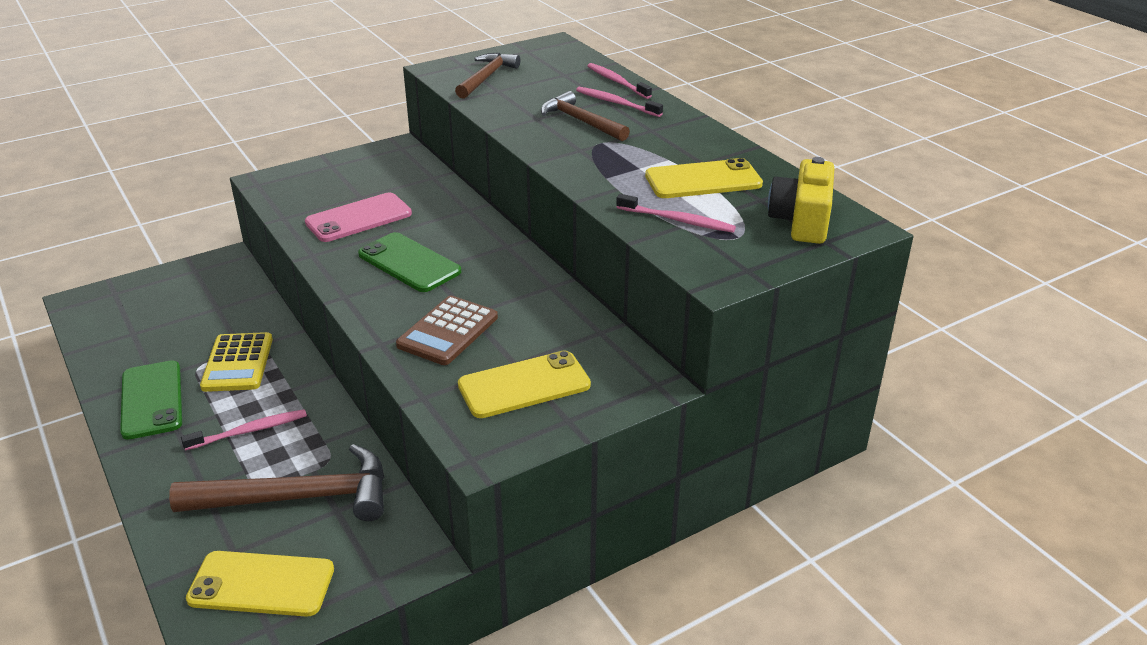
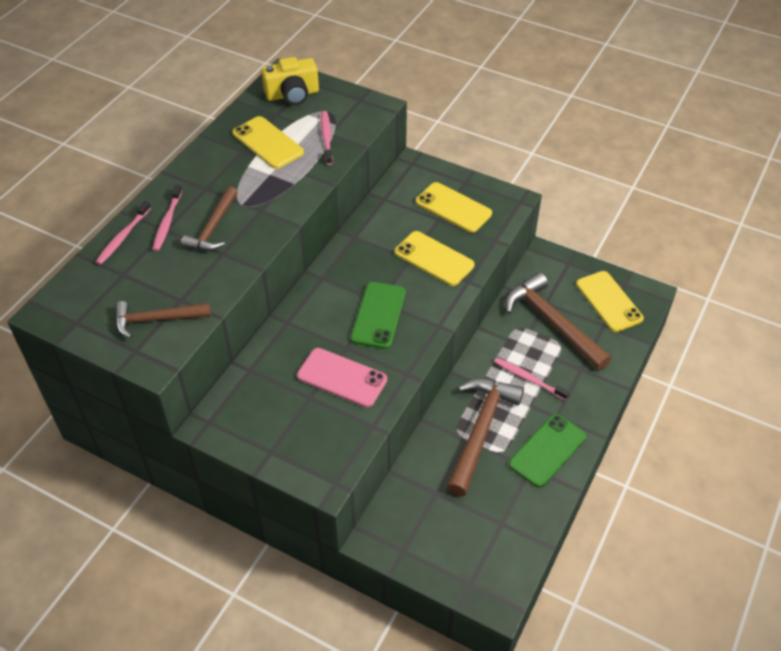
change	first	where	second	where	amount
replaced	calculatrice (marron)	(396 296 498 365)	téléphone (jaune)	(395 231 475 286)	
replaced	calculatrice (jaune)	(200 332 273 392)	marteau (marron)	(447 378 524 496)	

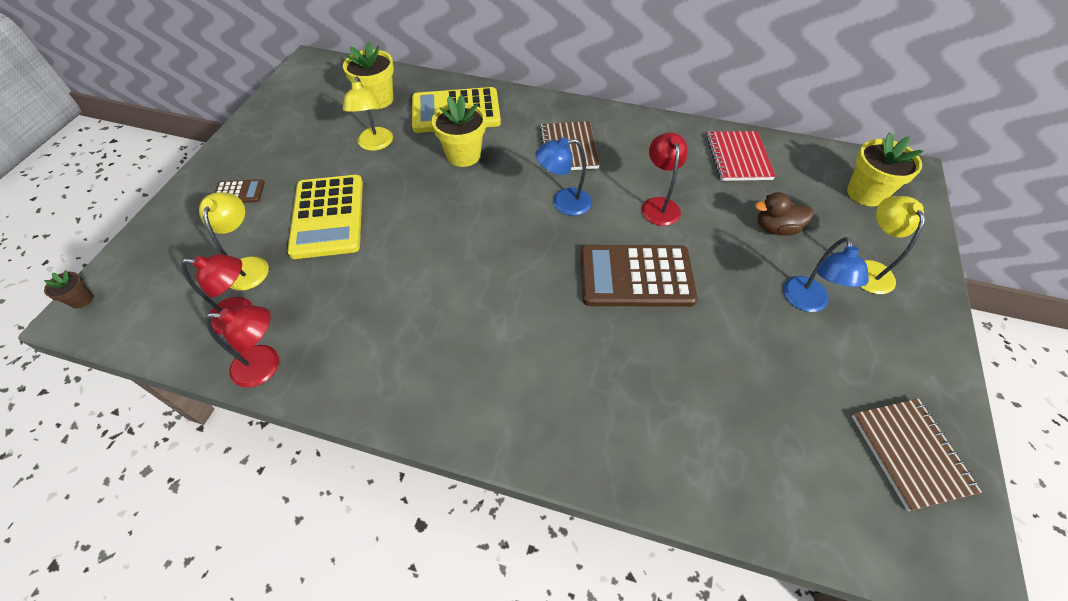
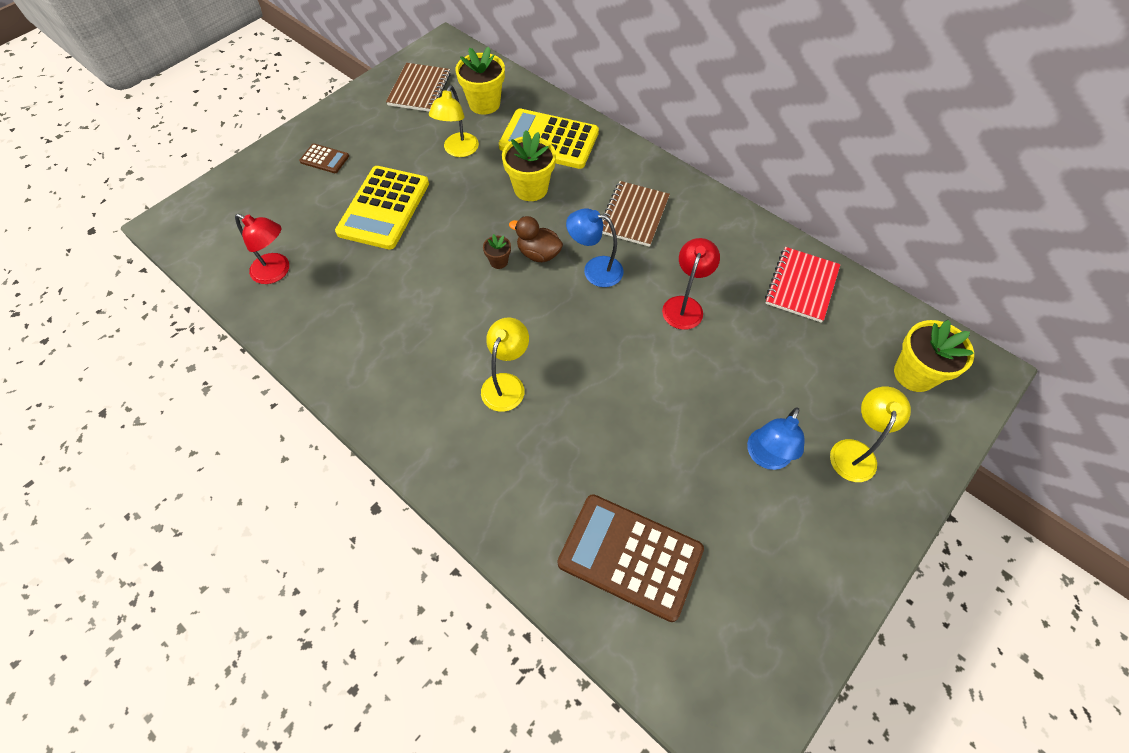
change	first	where	second	where	amount
moved	carnet (marron)	(852 399 982 511)		(386 63 451 112)	
moved	lampe (jaune)	(199 192 269 291)		(481 318 529 412)	
moved	pot de fleurs (marron)	(44 270 93 308)		(483 234 511 269)	
moved	canard (marron)	(755 192 814 235)		(509 216 563 262)	
moved	calculatrice (marron)	(580 245 698 307)		(558 494 704 622)	
removed	lampe (rouge)	(205 305 279 388)			

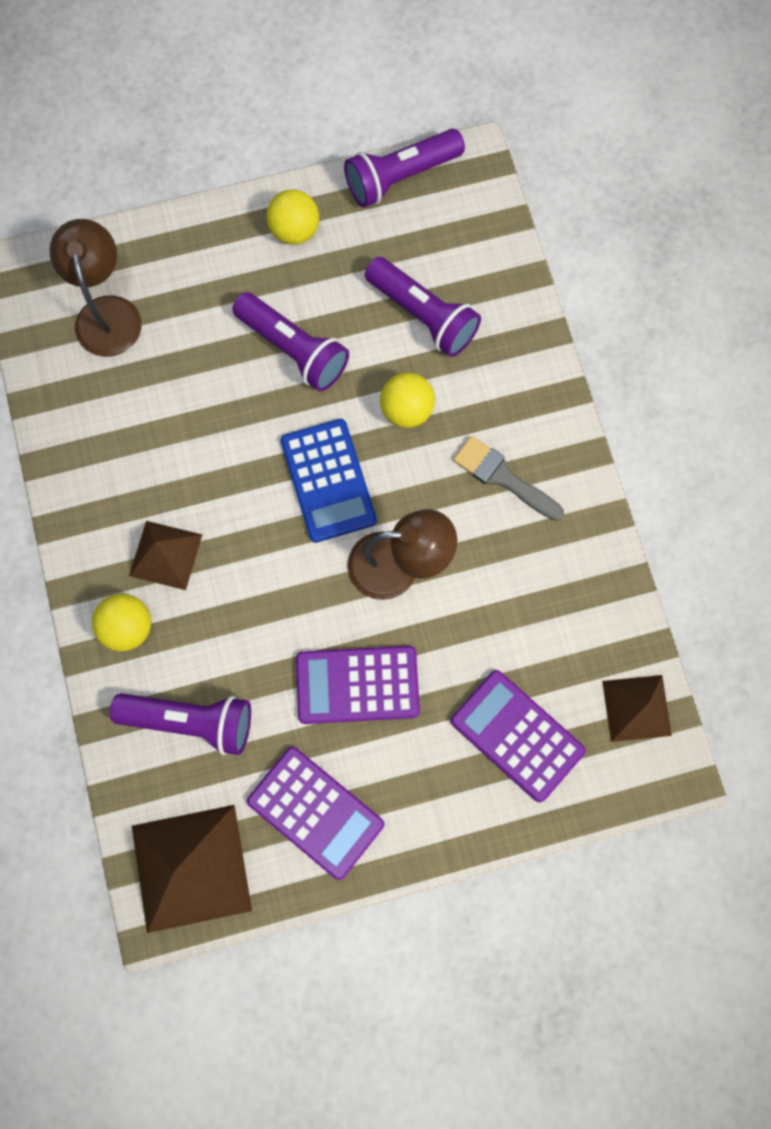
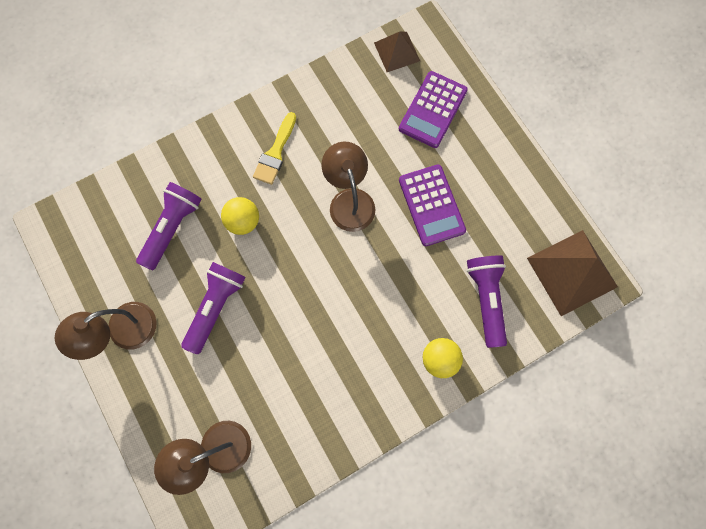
change	first	where	second	where	amount
replaced	balle (jaune)	(266 189 319 245)	lampe (marron)	(55 302 157 360)	
recoloured	pinceau (gris)	(453 436 564 521)	pinceau (jaune)	(253 112 296 185)	
removed	pyramide (marron)	(129 521 202 590)			
removed	calculatrice (violet)	(247 747 384 880)			
removed	calculatrice (bleu)	(281 419 377 543)			
removed	lampe de poche (violet)	(344 129 465 208)			

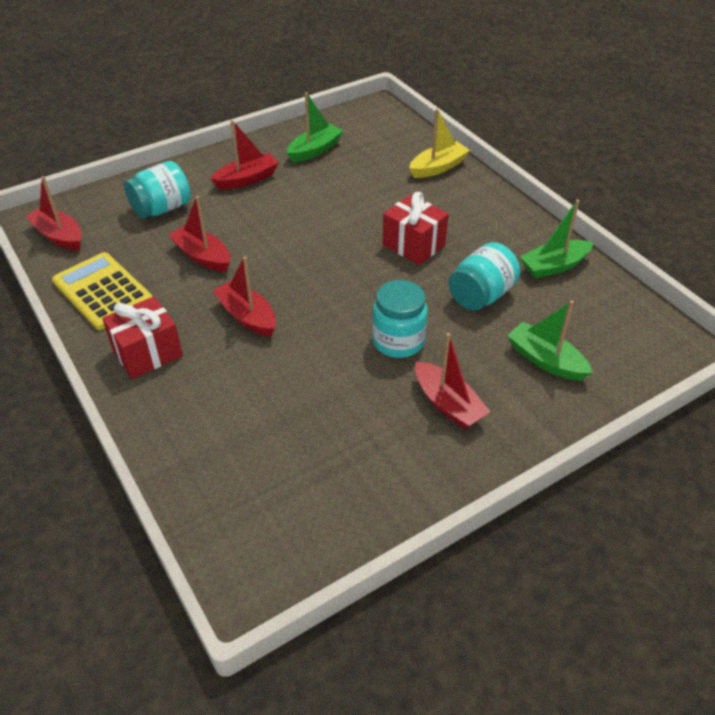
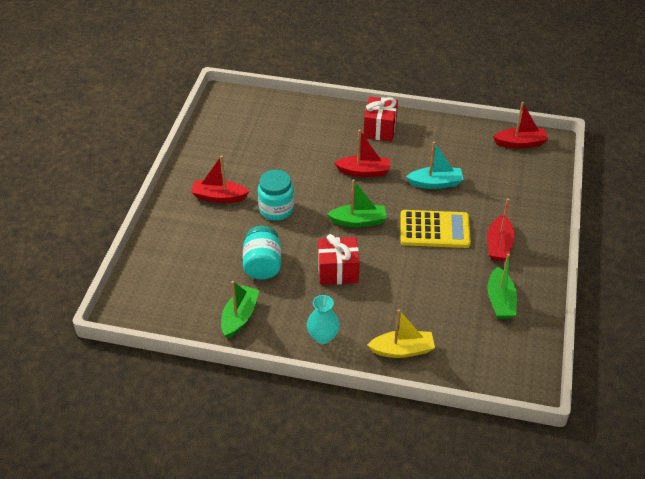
change	first	where	second	where	amount
added			vase (turquoise)	(307 295 340 344)	
moved	bateau (vert)	(507 300 593 381)		(327 179 387 227)	
turned	bateau (jaune)	(409 108 470 178)		(367 309 435 358)	105 degrees counterclockwise
moved	calculatrice (jaune)	(52 252 153 330)		(400 210 471 248)	
recoloured	bateau (rouge)	(168 196 230 272)	bateau (turquoise)	(406 142 464 189)	
removed	bocal (turquoise)	(124 161 191 218)			

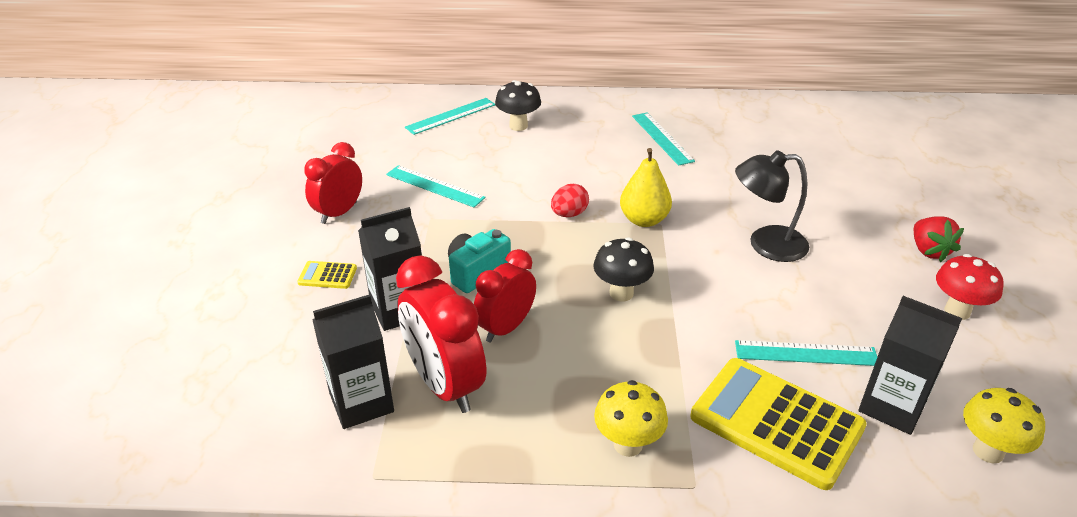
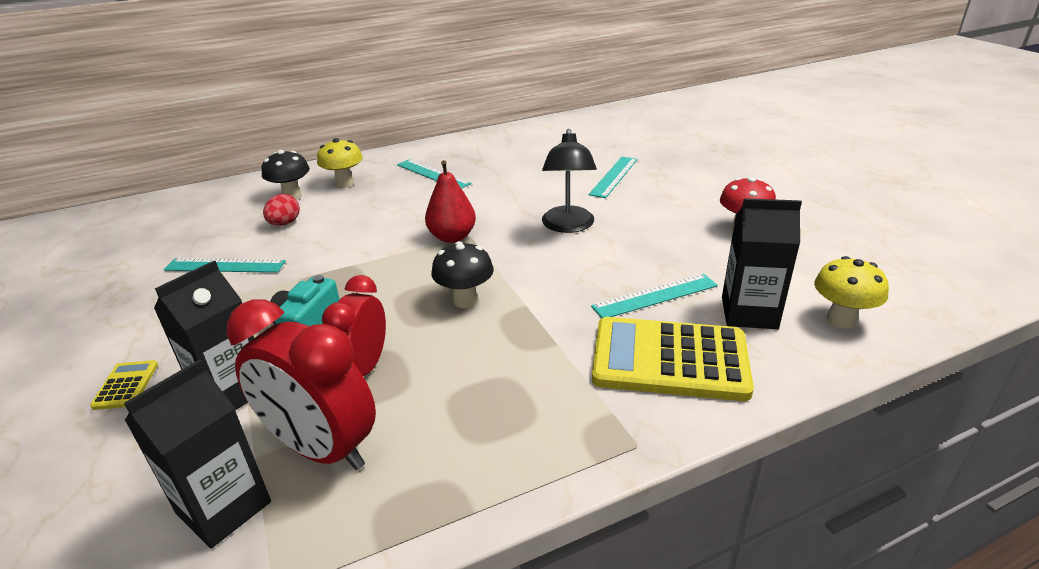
change	first	where	second	where	amount
turned	calculatrice (jaune)	(297 261 357 289)		(90 360 158 410)	105 degrees clockwise
moved	œuf (rouge)	(551 184 589 217)		(263 194 300 226)	
moved	champignon (jaune)	(594 380 668 457)		(317 138 363 188)	
recoloured	poire (jaune)	(620 148 672 227)	poire (rouge)	(425 160 476 243)	
turned	lampe (noir)	(735 150 809 262)		(542 129 597 233)	60 degrees counterclockwise
moved	règle (turquoise)	(405 98 495 135)		(589 157 637 198)	
removed	réveil (rouge)	(304 142 362 224)			
removed	fraise (rouge)	(914 216 964 262)			

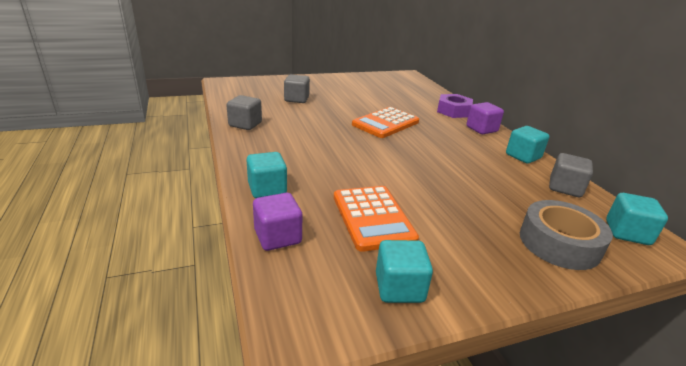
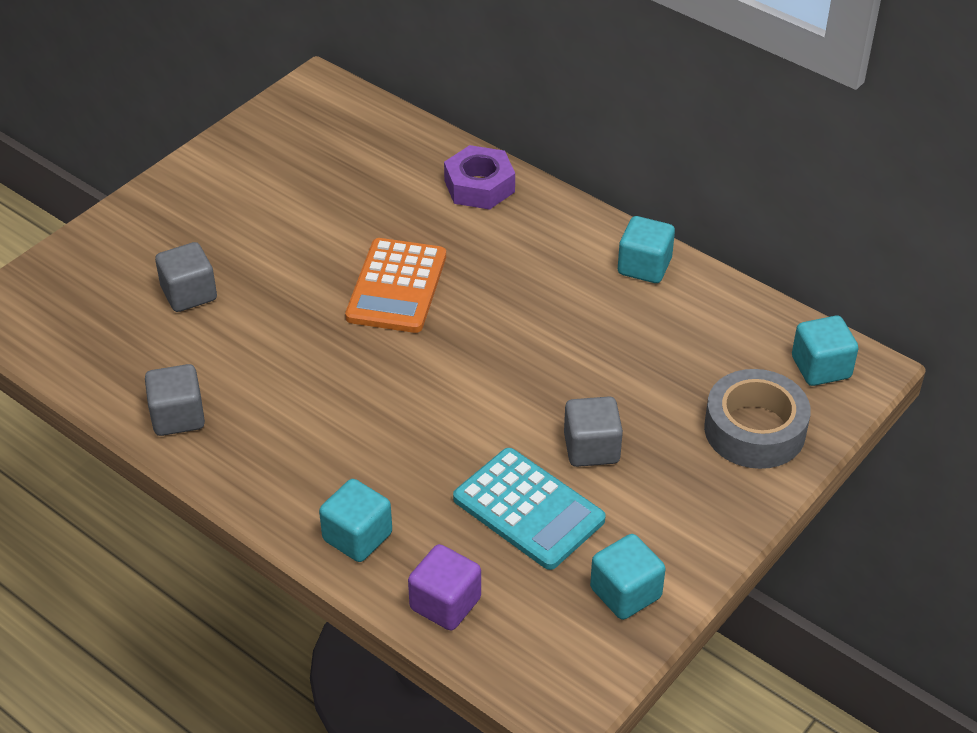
change	first	where	second	where	amount
recoloured	calculatrice (orange)	(334 186 419 252)	calculatrice (turquoise)	(453 448 606 570)	
moved	cube (gris)	(549 153 593 197)		(564 397 623 467)	
removed	cube (violet)	(467 102 504 134)			

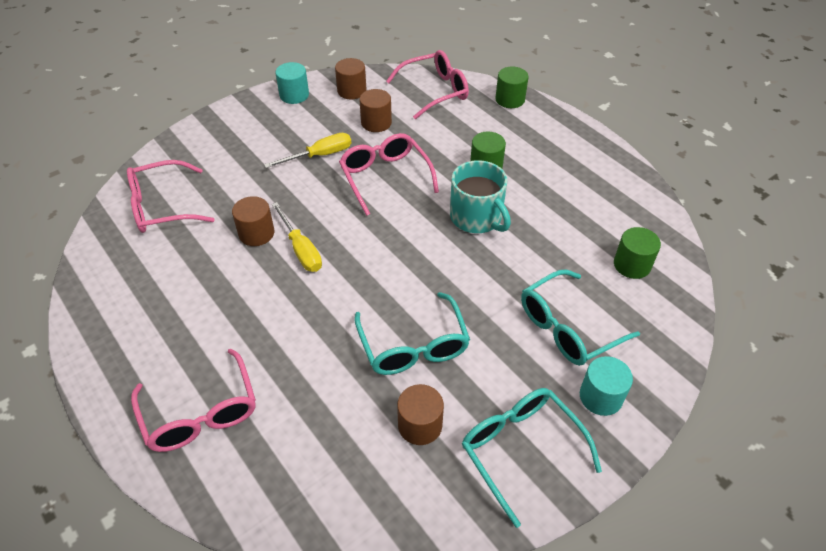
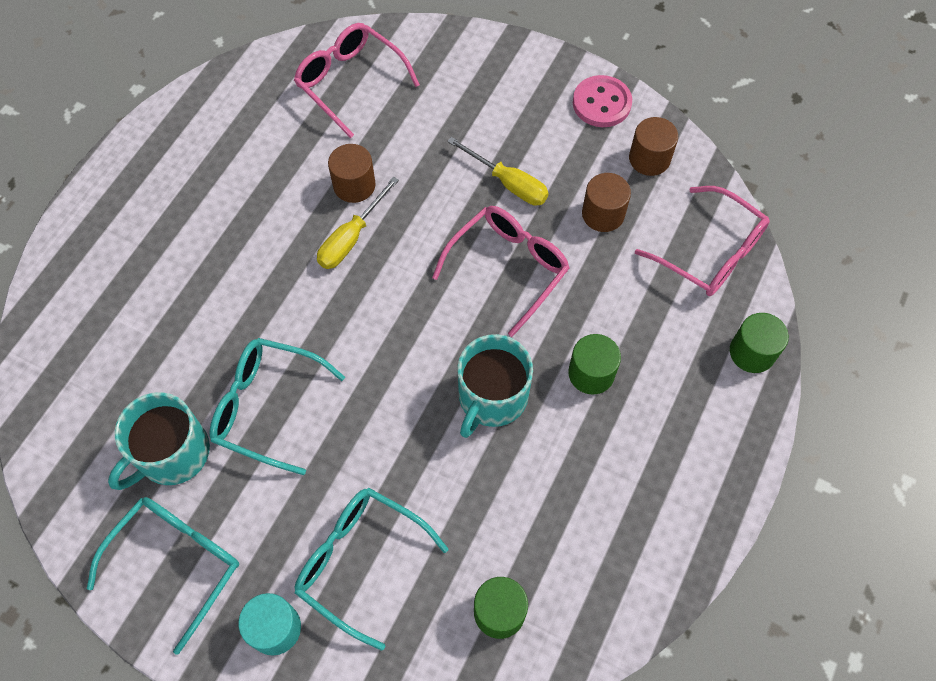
change	first	where	second	where	amount
replaced	cylindre (marron)	(397 384 444 445)	tasse (turquoise)	(108 392 210 490)	
turned	lunettes (turquoise)	(354 292 470 375)		(210 338 345 475)	60 degrees clockwise
replaced	cylindre (turquoise)	(275 62 309 104)	bouton (rose)	(573 75 632 127)	
removed	lunettes (rose)	(131 349 256 452)			

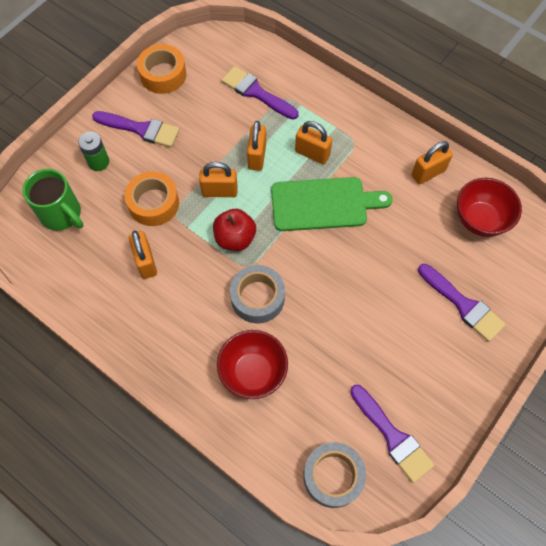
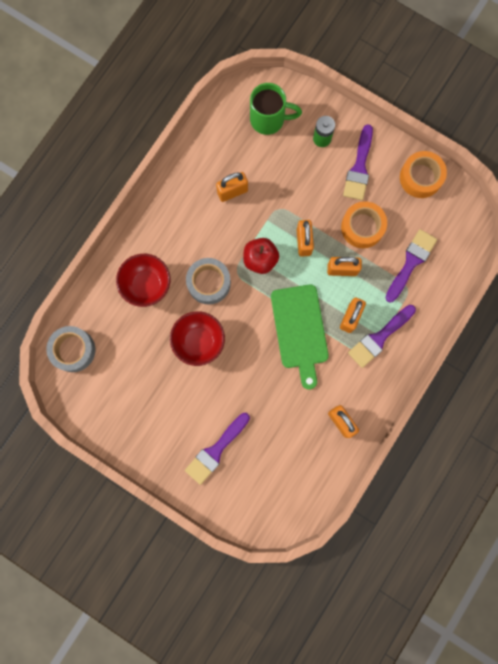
change	first	where	second	where	amount
moved	bol (rouge)	(457 178 522 237)		(170 311 225 366)	
turned	tasse (vert)	(22 169 83 231)		(250 83 302 135)	120 degrees counterclockwise
moved	ruban adhésif (orange)	(125 171 179 226)		(341 201 387 248)	
moved	pinceau (violet)	(350 385 435 483)		(348 305 416 368)	

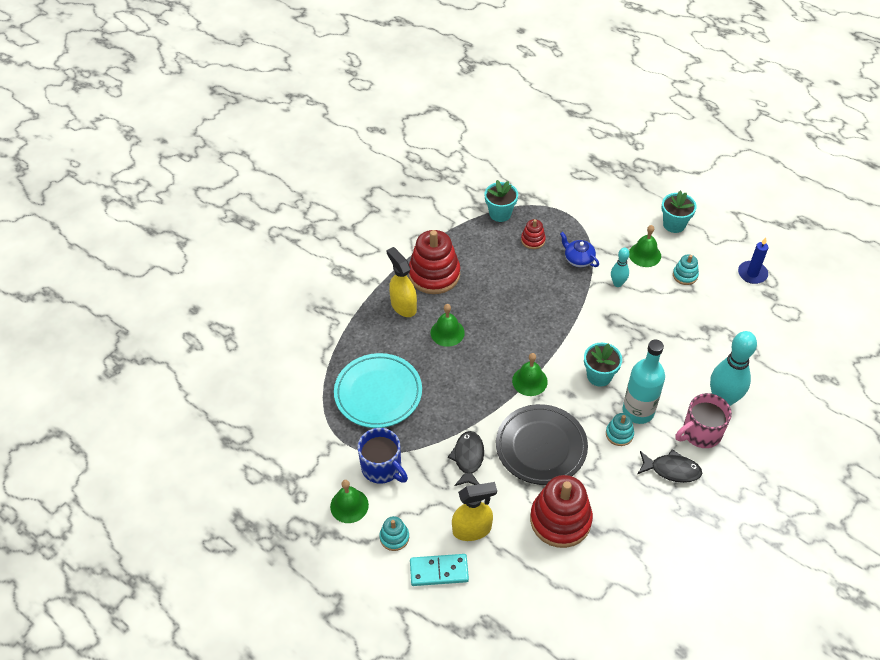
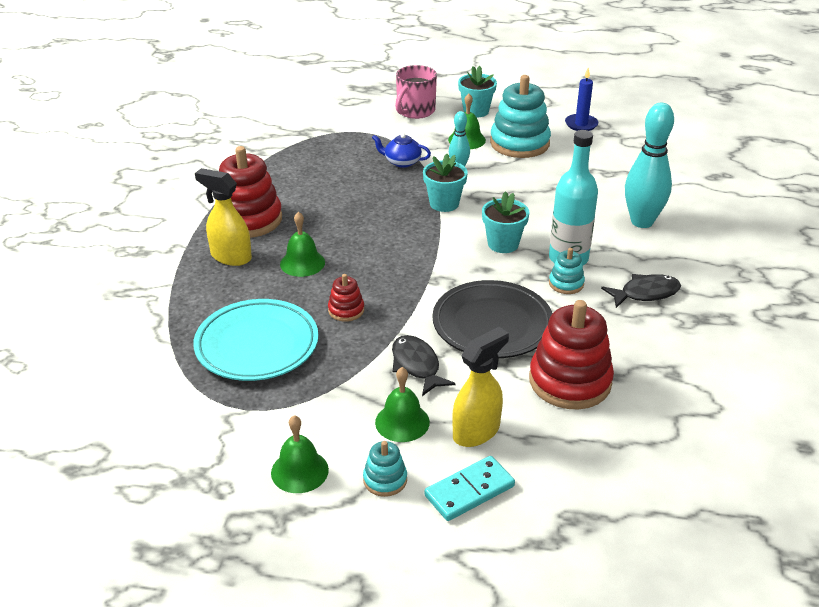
change	first	where	second	where	amount
moved	jouet à empiler (rouge)	(521 219 546 249)		(328 274 364 322)	
moved	cloche (vert)	(512 353 548 396)		(375 367 430 442)	
moved	tasse (rose)	(675 393 732 448)		(395 65 437 119)	
moved	pot de fleurs (turquoise)	(484 180 518 222)		(423 154 468 212)	
resized	jouet à empiler (turquoise)	(673 254 699 285)		(490 75 551 158)	x2.08
removed	tasse (bleu)	(358 428 408 484)			

